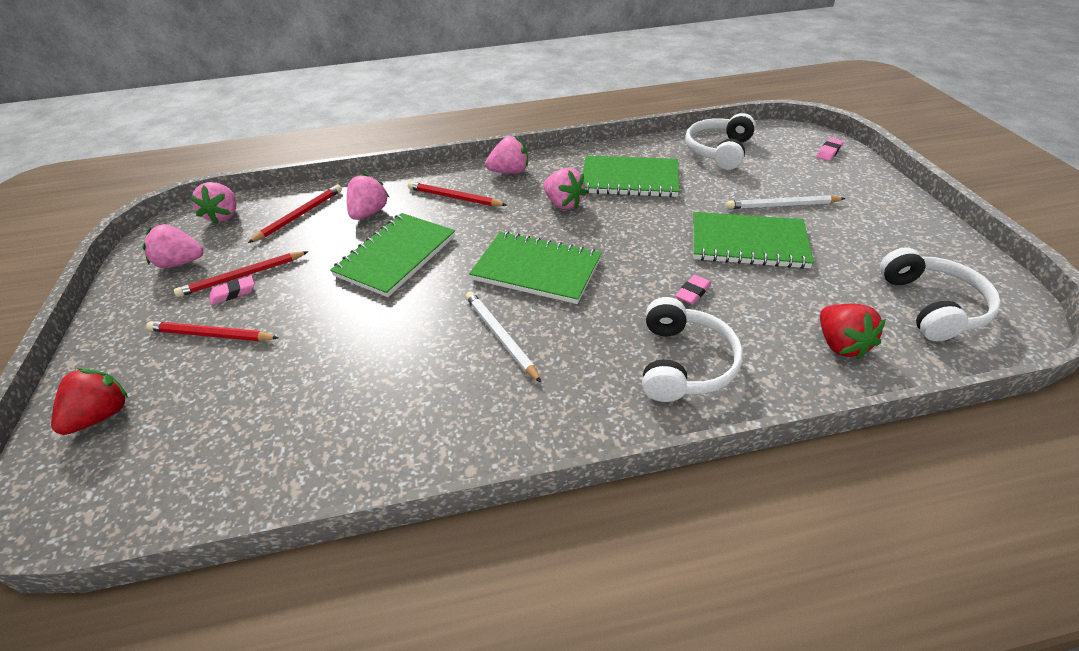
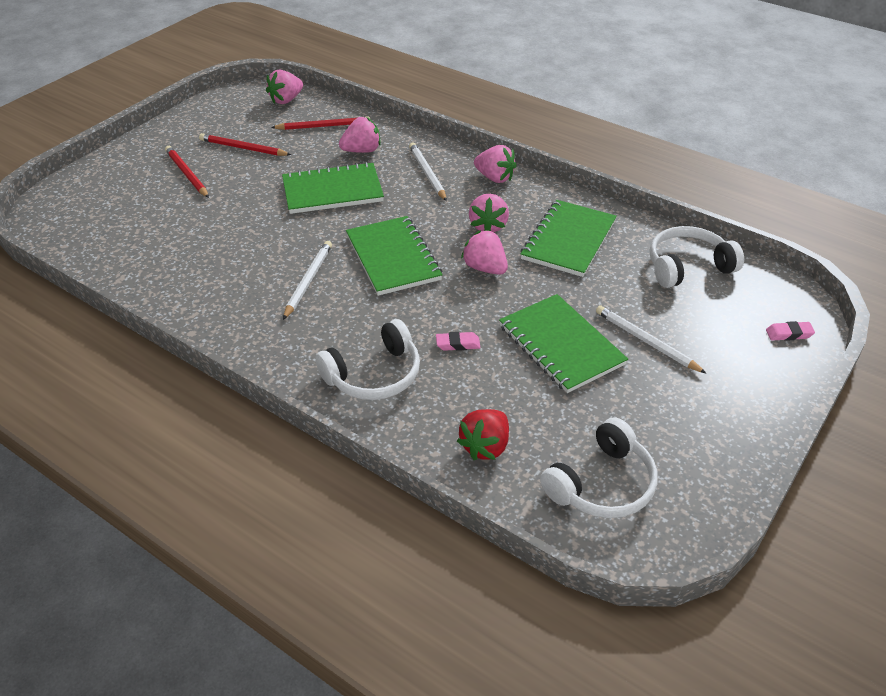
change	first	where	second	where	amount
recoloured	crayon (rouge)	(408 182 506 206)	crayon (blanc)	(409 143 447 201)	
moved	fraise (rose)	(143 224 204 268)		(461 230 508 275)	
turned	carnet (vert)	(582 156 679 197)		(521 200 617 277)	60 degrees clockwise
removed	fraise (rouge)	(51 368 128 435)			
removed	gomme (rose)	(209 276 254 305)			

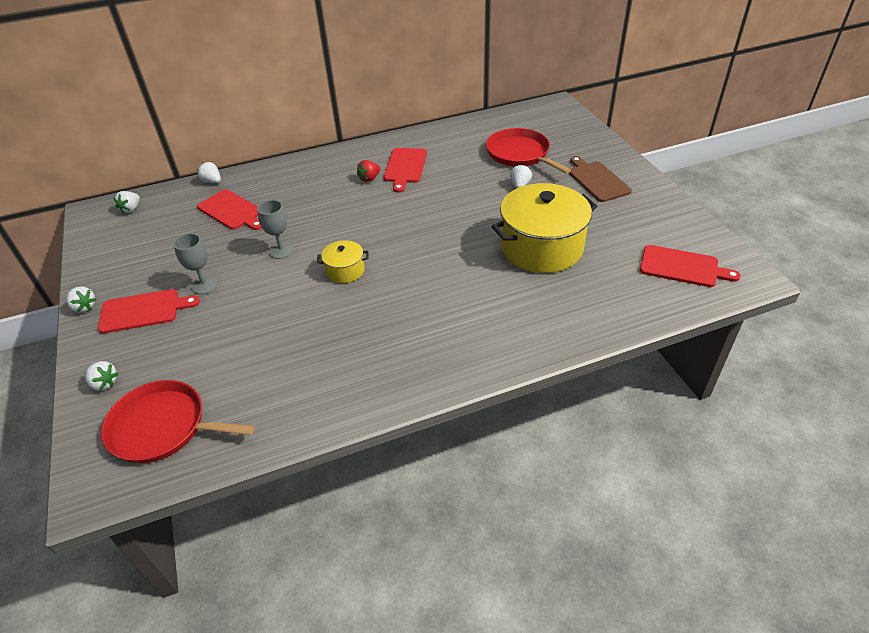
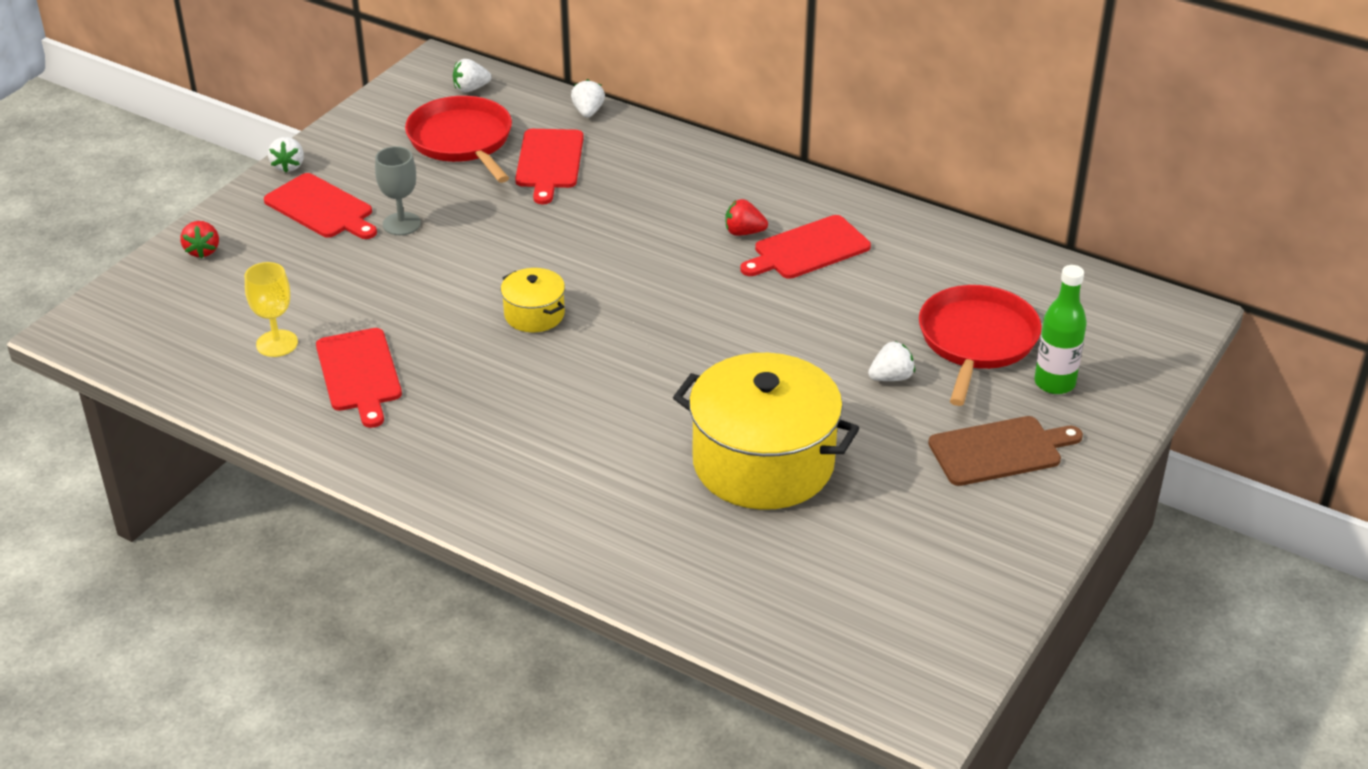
change	first	where	second	where	amount
recoloured	fraise (blanc)	(84 361 118 391)	fraise (rouge)	(180 221 219 258)	
added			verre à pied (jaune)	(245 262 298 357)	
moved	planche à découper (rouge)	(640 245 741 287)		(316 328 402 428)	
moved	poêle (rouge)	(101 380 255 463)		(405 96 512 183)	
turned	planche à découper (marron)	(569 156 632 202)		(928 416 1083 486)	45 degrees clockwise
added			bouteille (vert)	(1034 265 1087 394)	
removed	verre à pied (gris)	(257 200 294 259)			

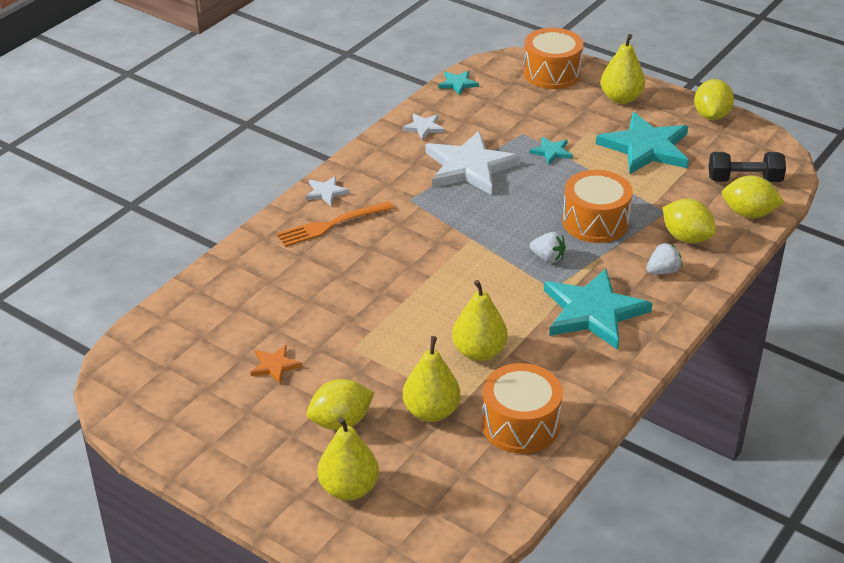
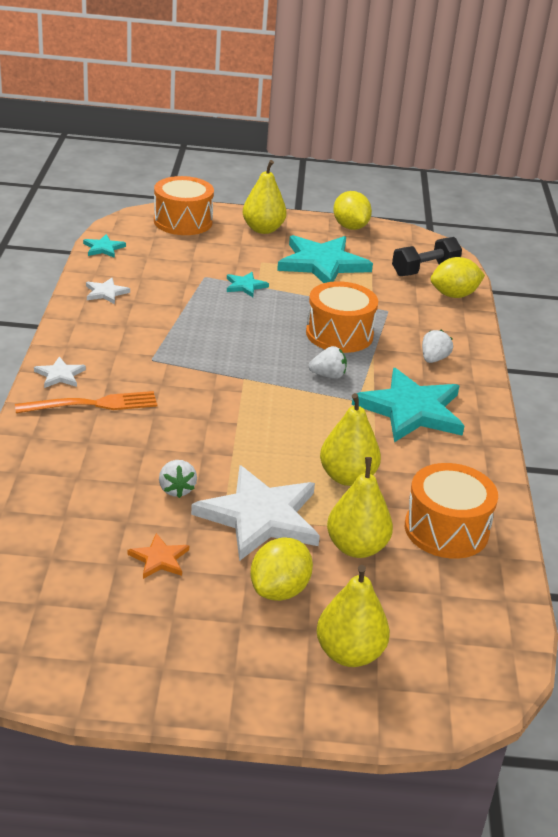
change	first	where	second	where	amount
turned	fourchette (orange)	(277 201 394 247)		(15 391 157 413)	135 degrees counterclockwise
added			fraise (blanc)	(159 460 197 498)	
moved	étoile (blanc)	(425 131 521 195)		(191 465 320 561)	
removed	citron (jaune)	(663 199 716 243)			

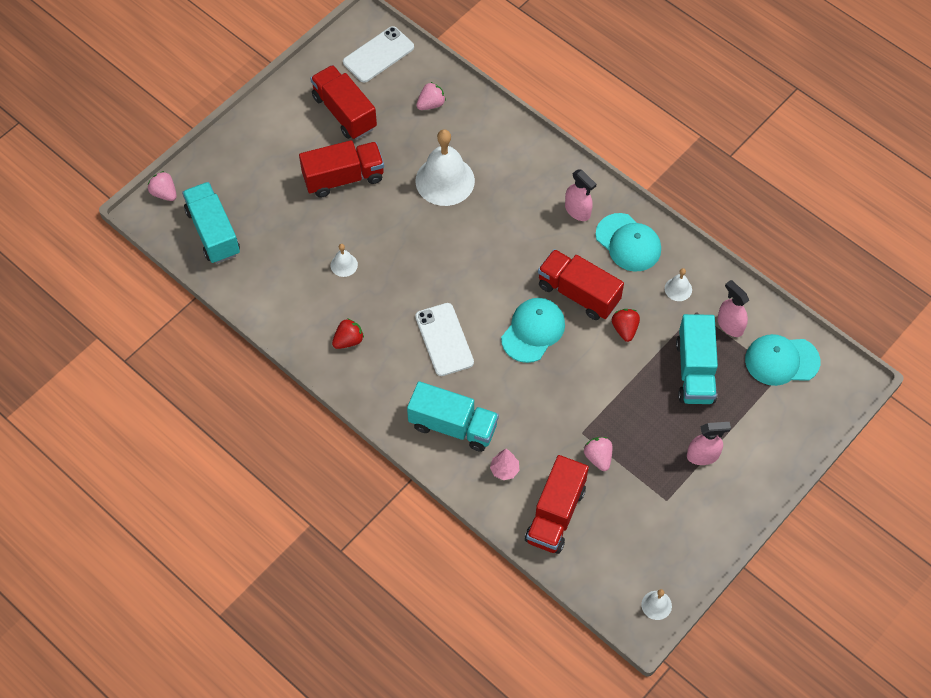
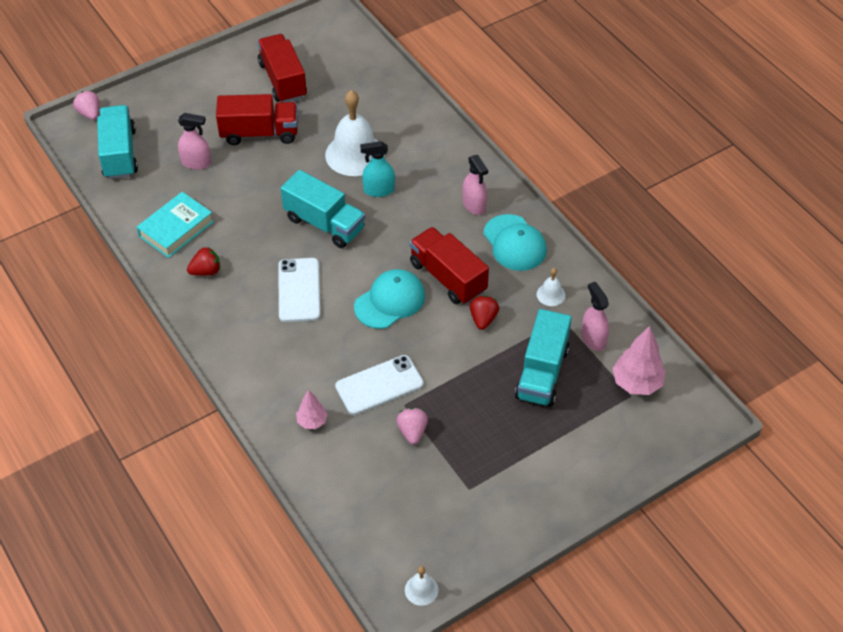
change	first	where	second	where	amount
added			livre (turquoise)	(137 192 214 258)	
moved	vaporisateur (rose)	(687 422 731 465)		(178 113 211 170)	
moved	camion (turquoise)	(407 381 499 452)		(281 170 365 248)	
moved	téléphone (blanc)	(343 26 414 83)		(335 355 424 415)	
added			vaporisateur (turquoise)	(360 141 395 197)	
replaced	casquette (turquoise)	(745 334 820 386)	arbre (rose)	(612 326 666 395)	
removed	cloche (blanc)	(331 244 358 277)			
removed	fraise (rose)	(416 82 446 110)			
removed	camion (rouge)	(525 455 589 554)			

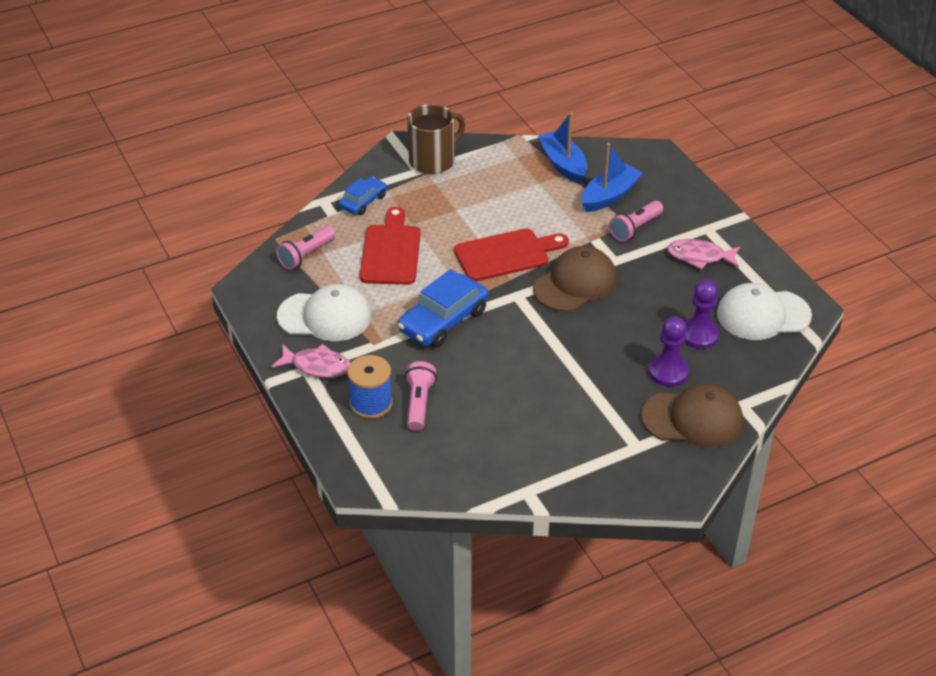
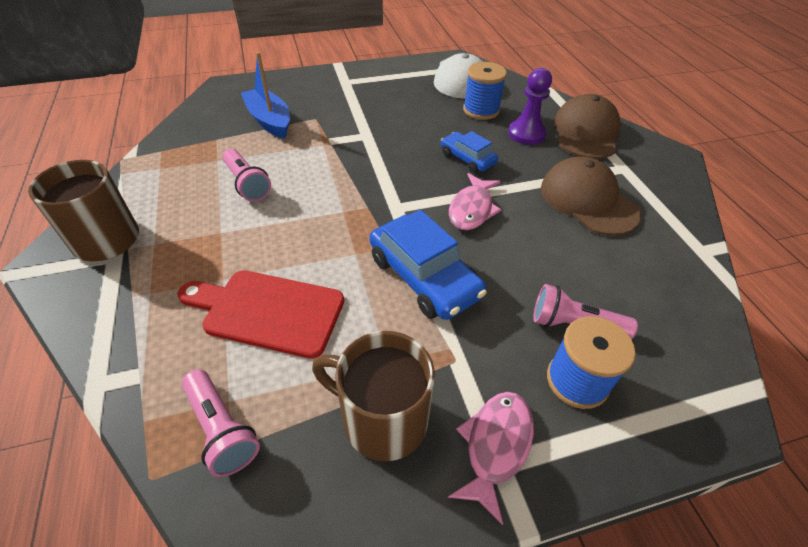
change	first	where	second	where	amount
moved	lampe de poche (rose)	(609 201 663 242)		(222 149 271 202)	
replaced	casquette (blanc)	(277 284 371 341)	tasse (marron)	(312 331 435 461)	
moved	voiture (bleu)	(339 177 387 215)		(441 131 498 173)	
moved	poisson (rose)	(667 239 740 270)		(449 173 502 230)	
replaced	pion (violet)	(685 280 720 349)	bobine (bleu)	(463 62 507 120)	
moved	casquette (marron)	(533 246 617 312)		(541 156 641 236)	
removed	planche à découper (rouge)	(454 228 569 281)			
removed	bateau (bleu)	(538 112 587 184)			

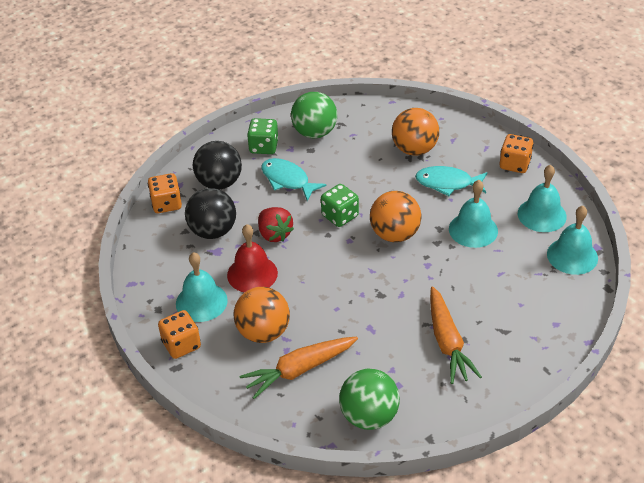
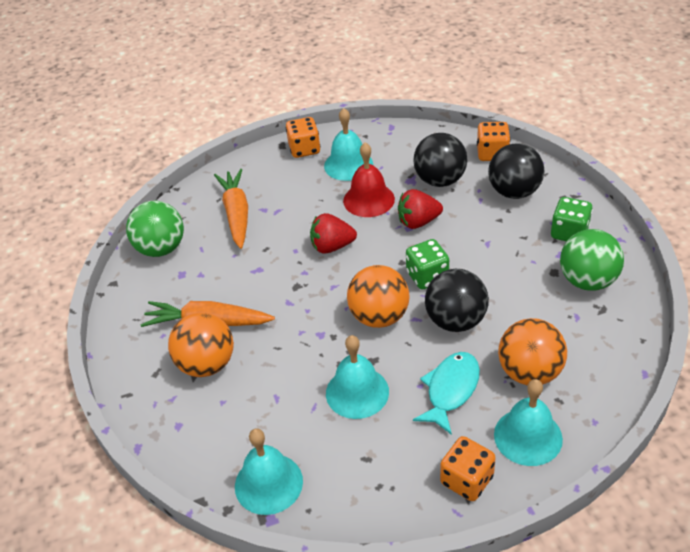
change	first	where	second	where	amount
moved	balle (orange)	(234 287 290 343)		(168 312 234 377)	
added			fraise (rouge)	(310 213 357 254)	
added			balle (noir)	(425 269 489 332)	
moved	cloche (turquoise)	(518 165 567 232)		(494 379 563 466)	
removed	poisson (turquoise)	(261 158 327 201)			

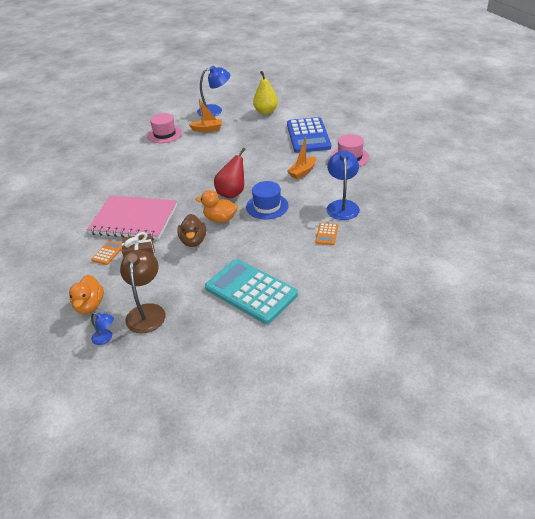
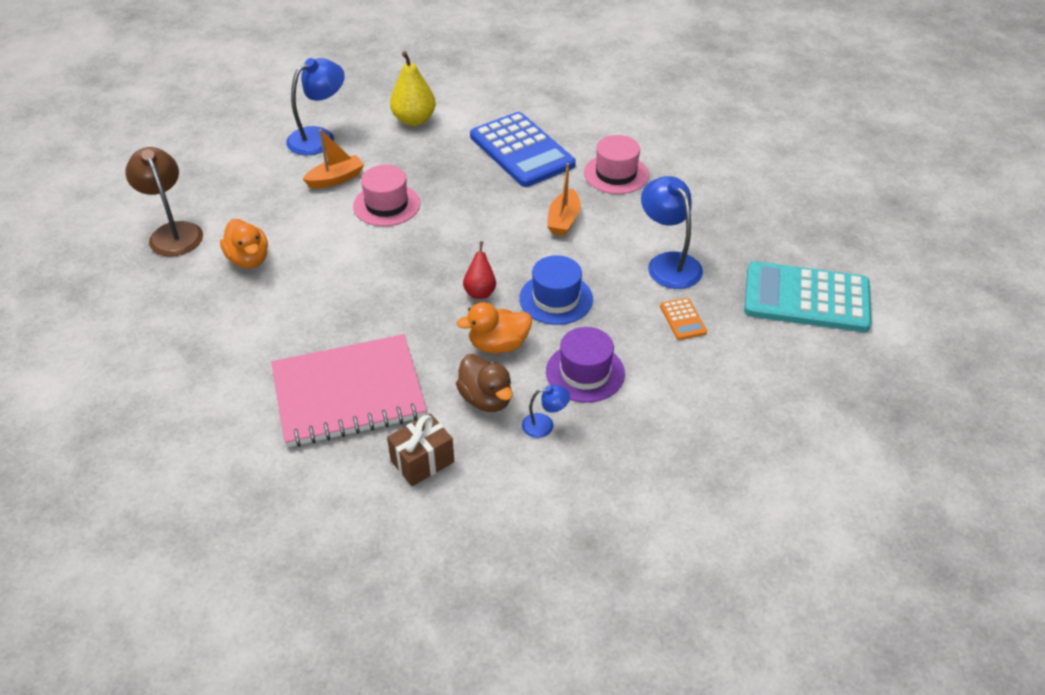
change	first	where	second	where	amount
moved	lampe (marron)	(120 250 166 334)		(125 147 203 257)	
moved	canard (orange)	(69 275 104 314)		(220 219 268 268)	
moved	chapeau (rose)	(147 113 182 143)		(353 165 420 226)	
resized	poire (rouge)	(214 148 246 199)		(463 241 496 299)	x0.61
moved	lampe (bleu)	(91 312 114 345)		(522 385 570 438)	
added			chapeau (violet)	(546 327 625 403)	
moved	calculatrice (turquoise)	(205 259 298 324)		(744 261 872 332)	
removed	calculatrice (orange)	(91 240 122 265)			

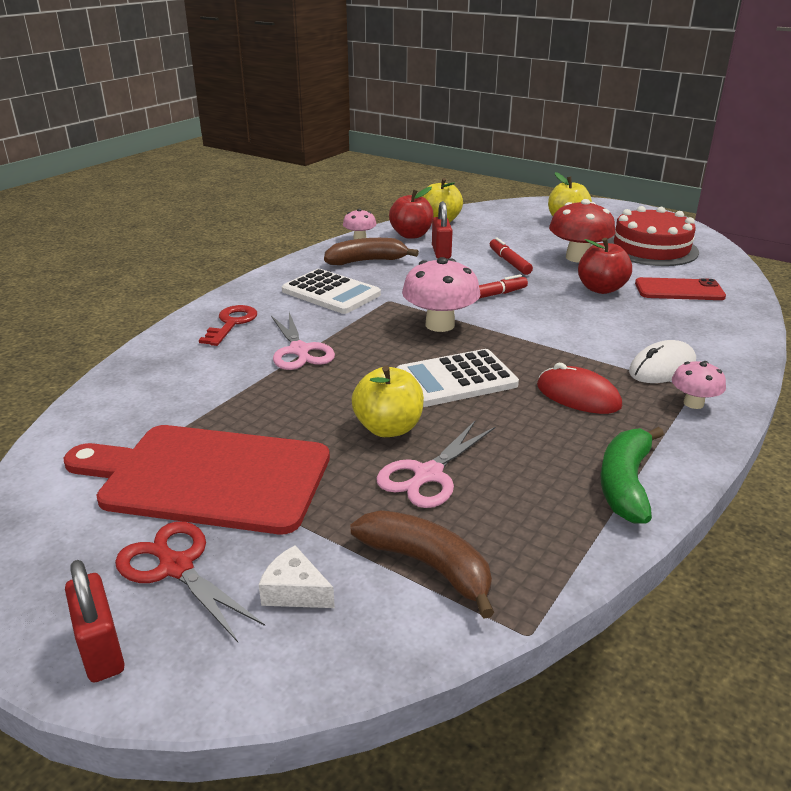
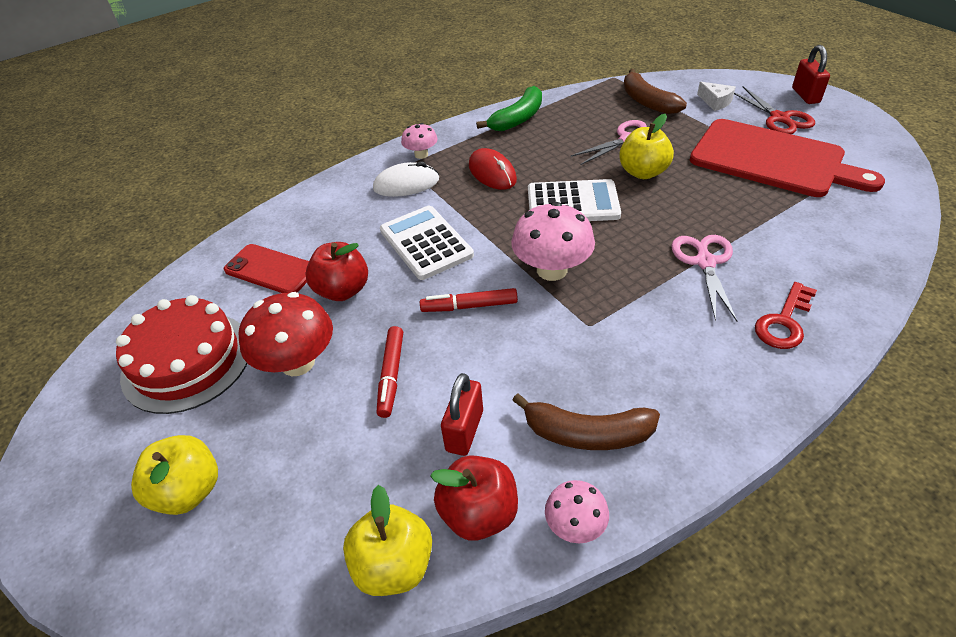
change	first	where	second	where	amount
moved	calculatrice (blanc)	(282 269 381 314)		(380 206 474 280)	

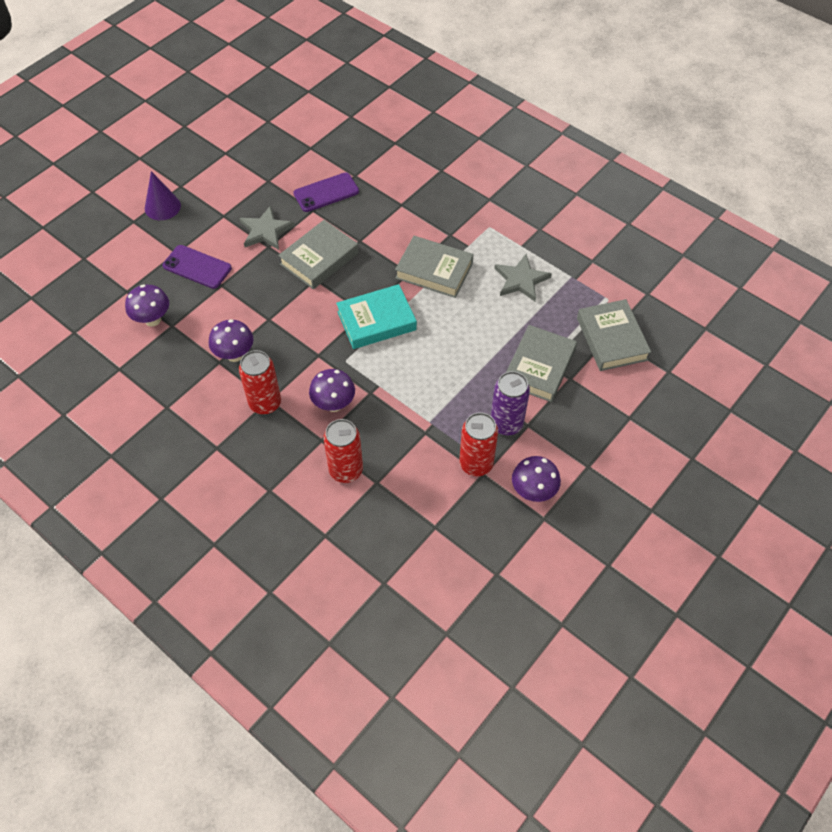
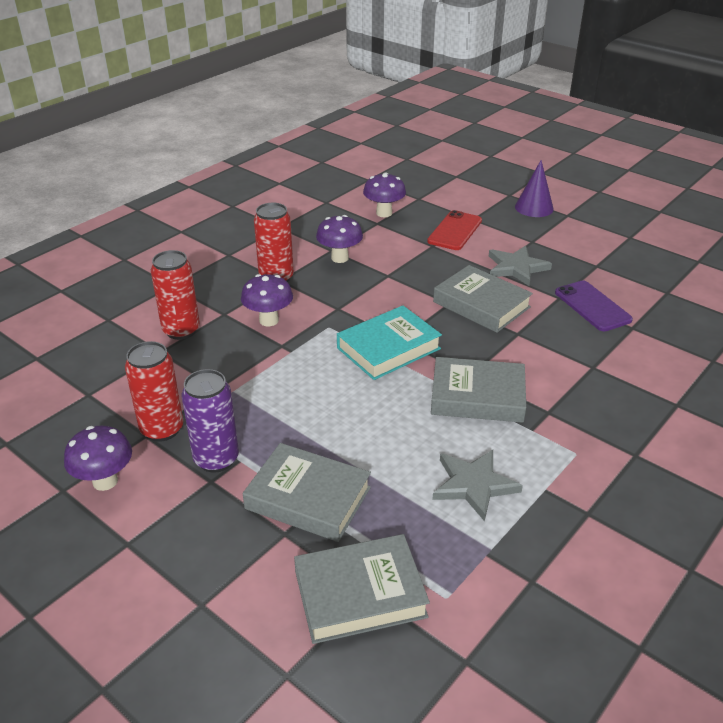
change	first	where	second	where	amount
turned	livre (turquoise)	(336 284 417 349)		(337 306 442 380)	75 degrees clockwise
recoloured	téléphone (violet)	(162 245 232 289)	téléphone (rouge)	(427 210 482 250)	
turned	livre (gris)	(395 236 474 298)		(431 357 526 423)	75 degrees clockwise

